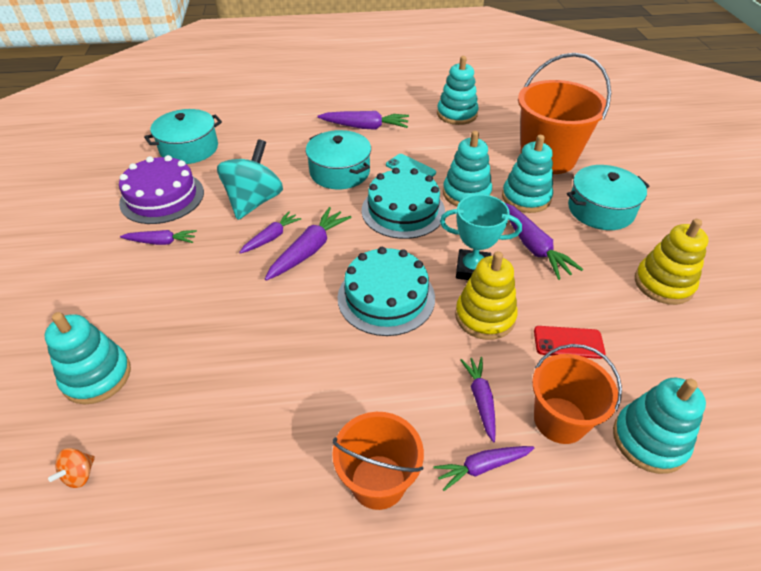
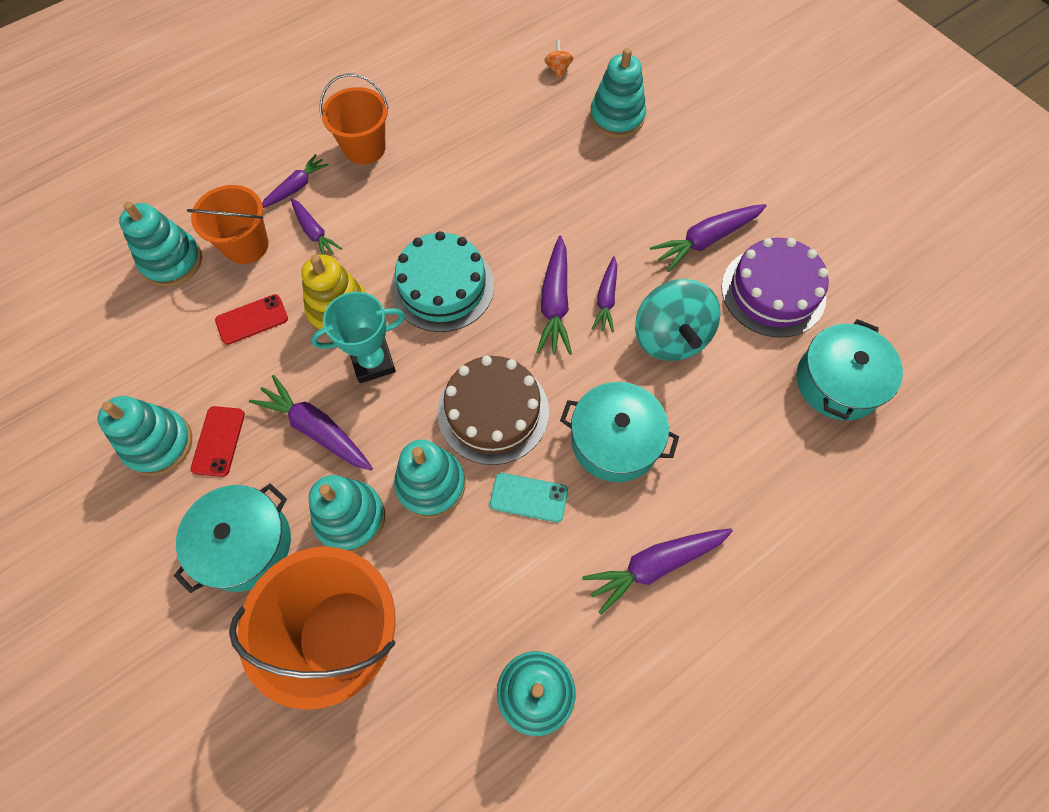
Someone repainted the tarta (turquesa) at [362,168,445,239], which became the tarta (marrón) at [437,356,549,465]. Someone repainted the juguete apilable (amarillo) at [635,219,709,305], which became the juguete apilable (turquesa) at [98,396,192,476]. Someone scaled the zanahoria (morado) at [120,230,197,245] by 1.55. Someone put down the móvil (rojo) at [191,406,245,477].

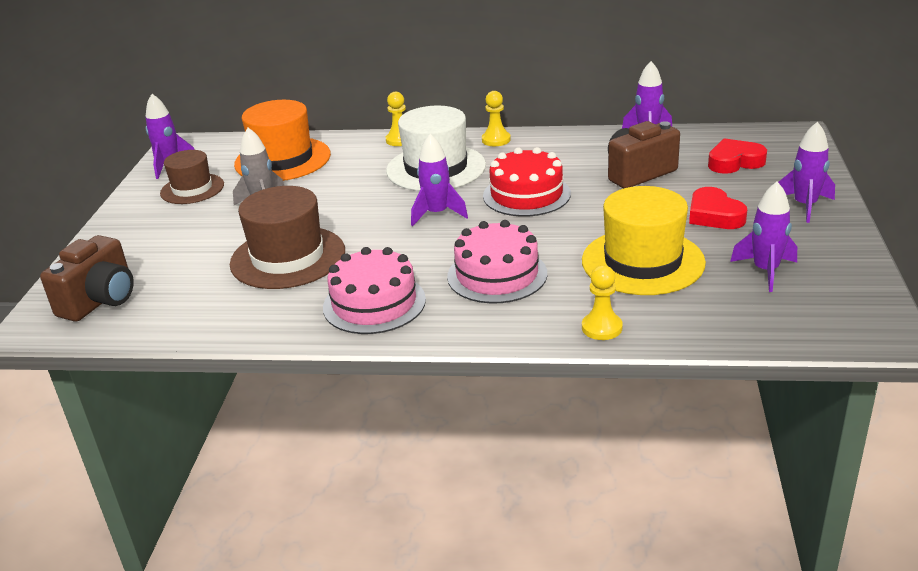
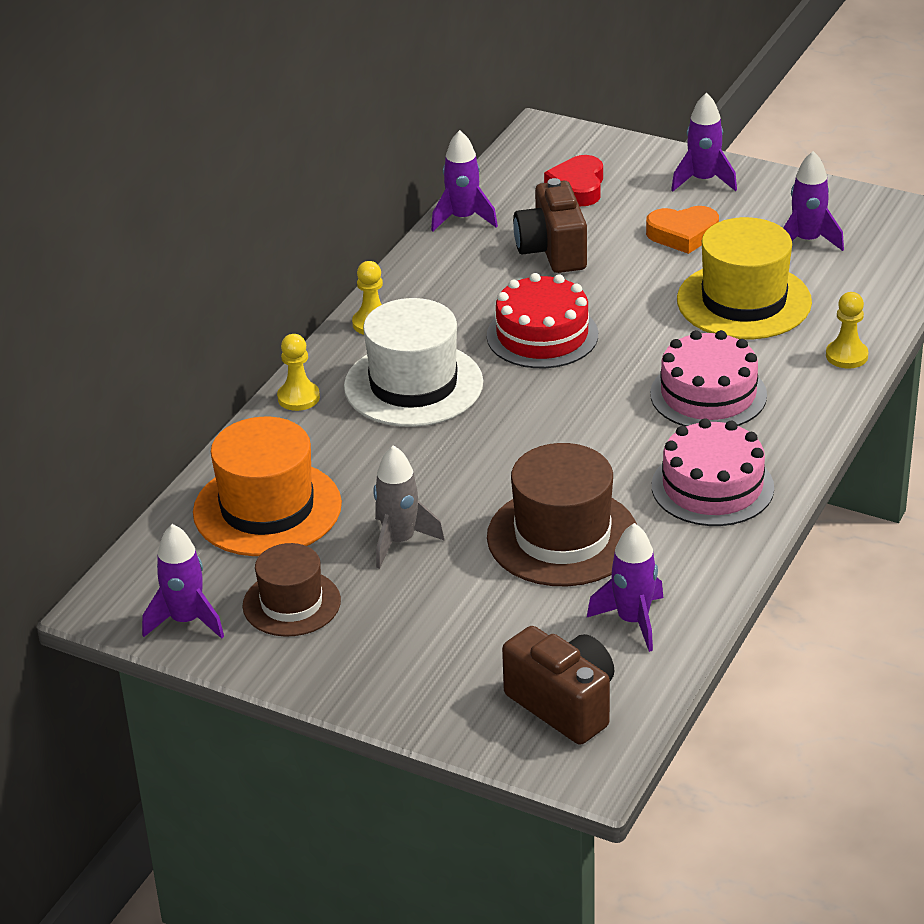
Someone carried the cohete (morado) from [411,134,468,226] to [587,523,663,652]. Someone repainted the corazón (rojo) at [689,187,747,229], which became the corazón (naranja) at [646,206,719,254].

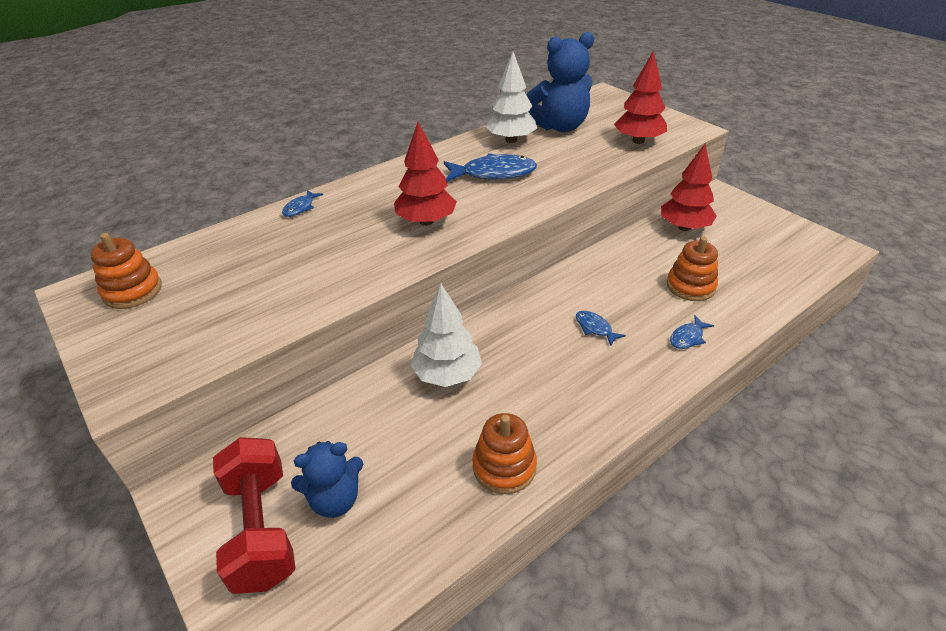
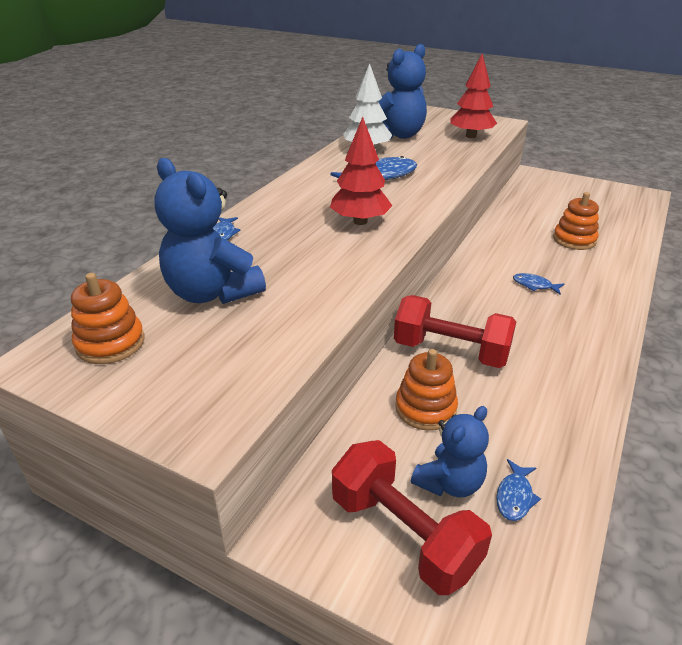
Someone took away the árbol (rojo) at [661,144,717,231]. Someone swapped the árbol (blanco) at [411,283,482,387] for the mancuerna (rojo) at [394,295,516,368]. Someone carried the pez (azul) from [670,316,714,349] to [496,459,541,521]. Someone carried the juguete apilable (naranja) from [472,413,537,494] to [395,349,458,431]. Someone put down the osito (azul) at [154,158,266,304].

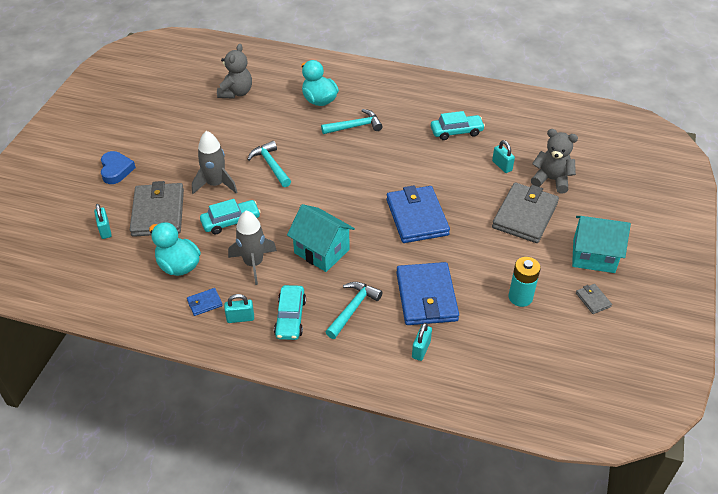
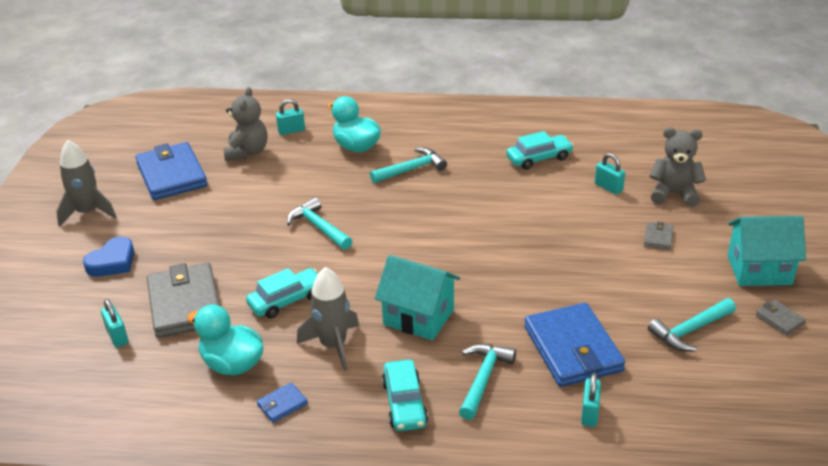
Someone carried the cohete (gris) from [192,131,238,194] to [56,140,116,227]. Someone rotated the corazón (azul) at [101,151,136,184] by 60 degrees clockwise. Someone scaled the cartera (gris) at [492,182,559,243] by 0.43. Someone carried the cartera (azul) from [386,185,450,243] to [135,142,208,200]. Someone swapped the pila (turquesa) at [508,257,541,307] for the martillo (turquesa) at [648,298,736,352]. Someone carried the candado (turquesa) from [224,294,254,323] to [276,99,305,135].

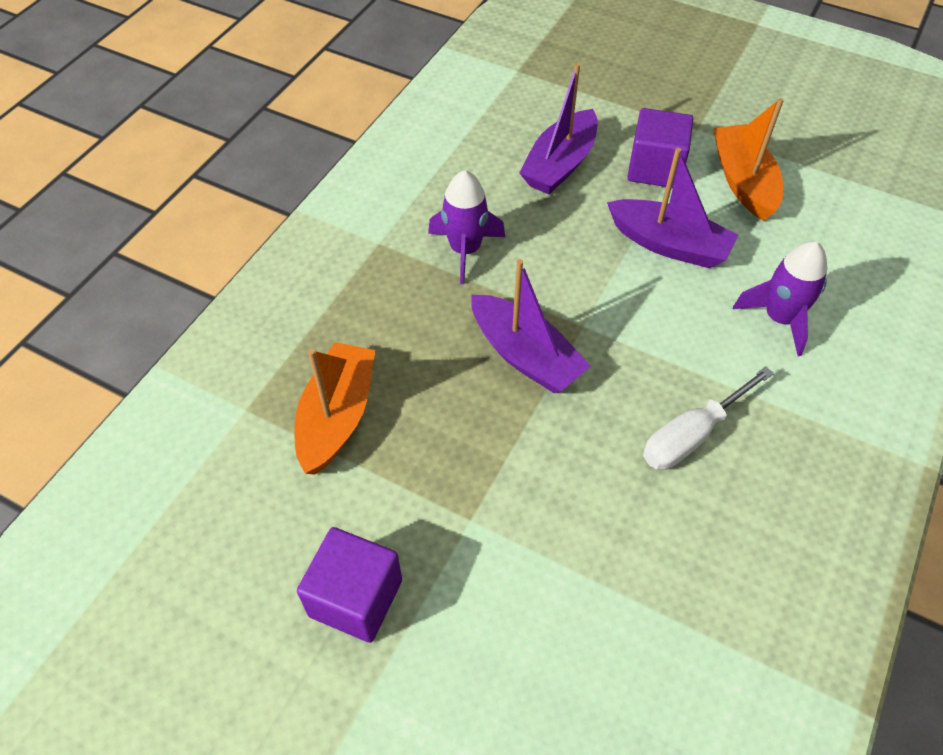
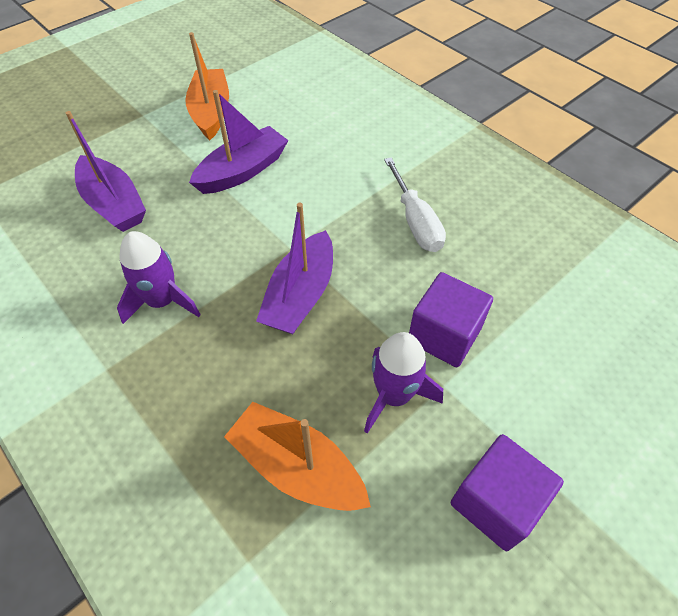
Someone rotated the barco (naranja) at [713,98,784,221] by 75 degrees clockwise. Someone carried the cubo (morado) from [627,108,693,188] to [409,272,493,367]. Someone carried the cohete (morado) from [733,241,827,356] to [364,332,443,434]. Someone rotated the barco (morado) at [471,259,591,393] by 135 degrees clockwise.

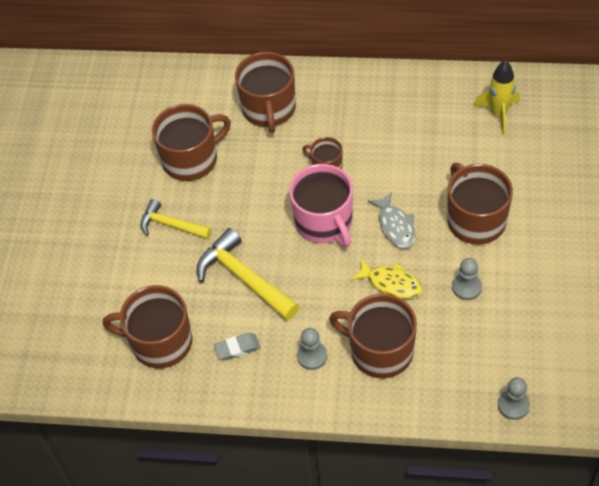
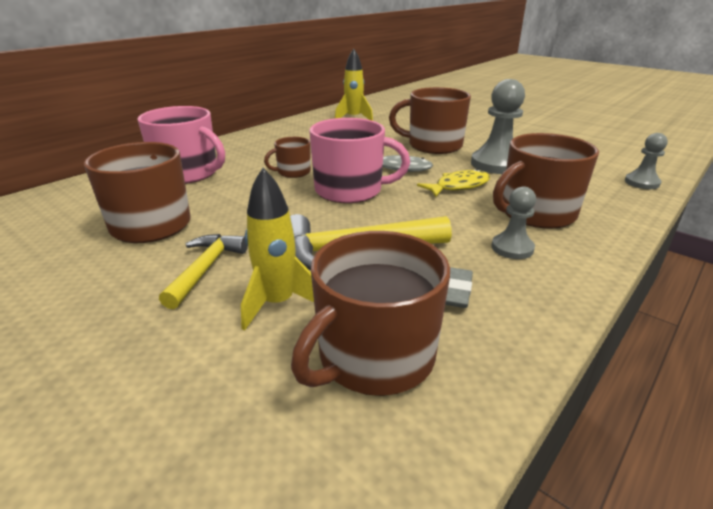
Someone repainted the taza (marrón) at [235,52,296,133], which became the taza (rosa) at [137,106,225,184]. Someone rotated the martillo (amarillo) at [140,199,212,239] by 135 degrees clockwise. Someone scaled the peón (gris) at [452,258,482,300] by 1.76. Someone put down the cohete (amarillo) at [241,168,314,330].

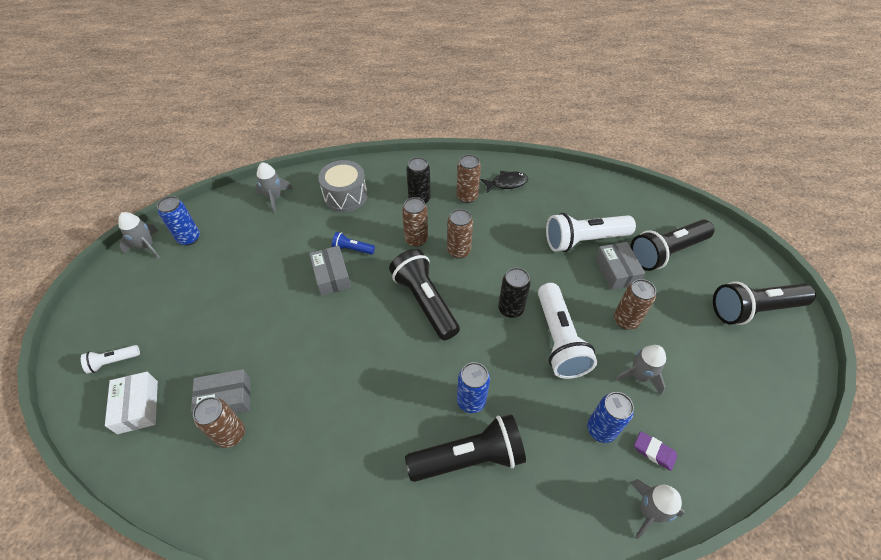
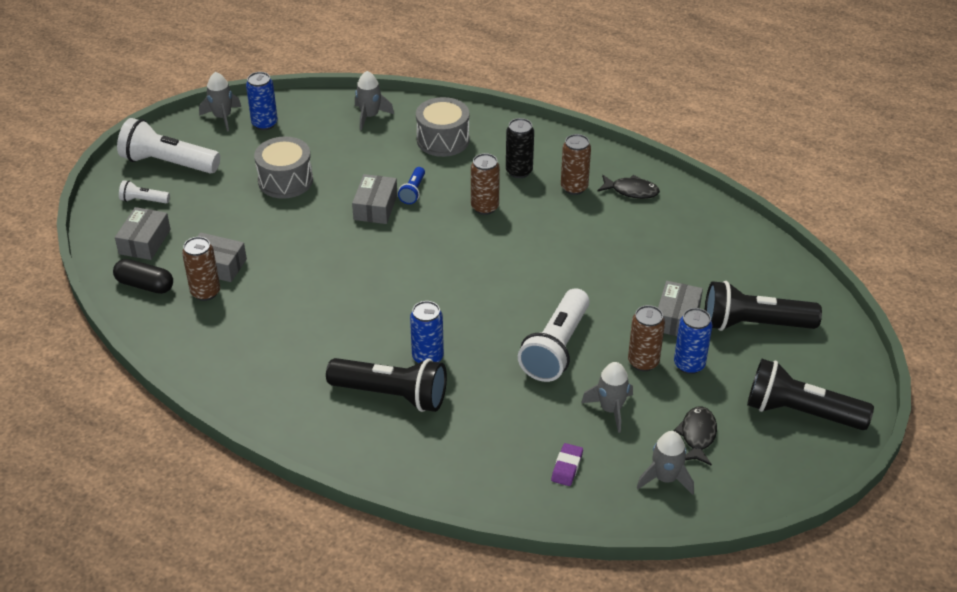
Someone took away the lata (marrón) at [447,209,473,259]. Someone carried the lámpara de mano (blanco) from [546,213,636,252] to [117,118,220,174]. Someone rotated the lámpara de mano (azul) at [332,232,375,255] by 120 degrees counterclockwise. Someone took away the lámpara de mano (negro) at [389,249,460,340]. Someone took away the lata (negro) at [498,268,531,318]. Someone repainted the caja (blanco) at [105,372,158,434], which became the caja (gris) at [115,207,171,260]. Someone carried the lata (azul) from [587,392,634,443] to [674,308,712,374]. Someone rotated the goma de borrar (morado) at [634,431,677,471] by 45 degrees clockwise. Someone carried the cohete (gris) from [630,479,685,539] to [637,431,694,495]. Someone put down the tambor (gris) at [254,136,313,199]. Someone put down the cápsula (negro) at [113,259,173,294]. Someone put down the pez (negro) at [674,406,717,466].

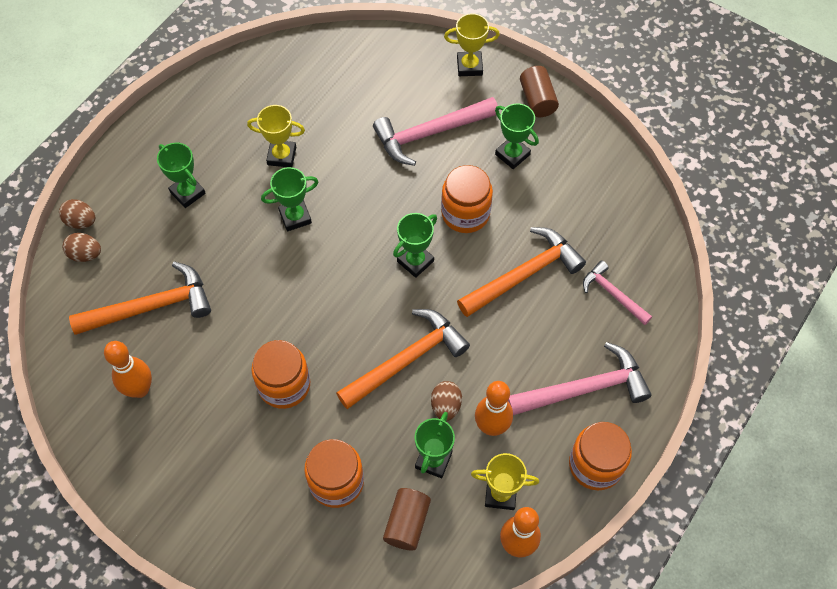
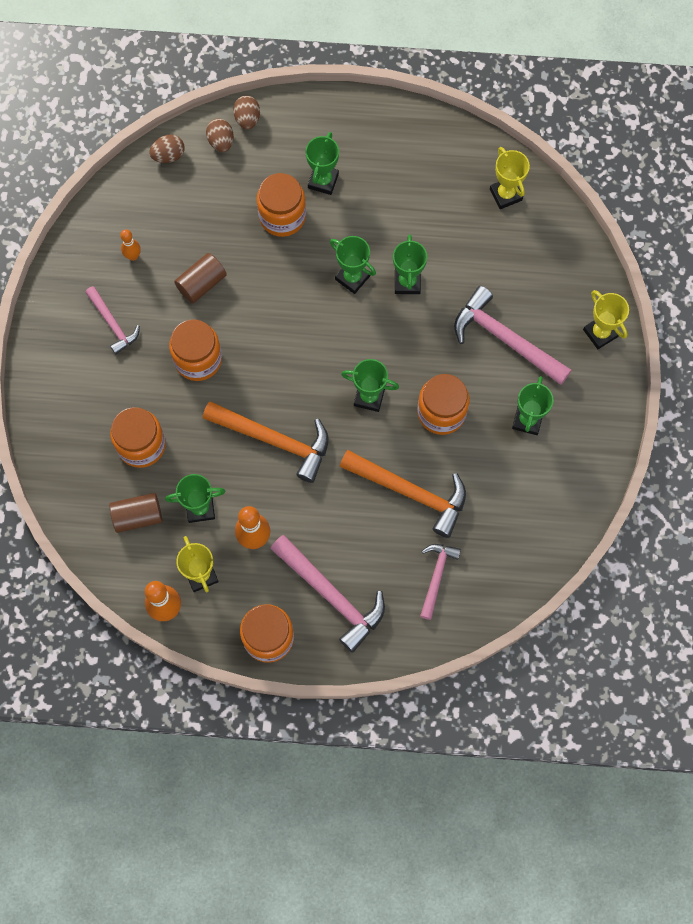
Someone carried the cilindro (marrón) from [520,66,559,117] to [174,253,227,303]. Someone carried the trofeo (amarillo) from [247,105,305,167] to [490,147,530,209]. Someone took away the martillo (naranja) at [69,262,211,335]. Someone scaled the bolo (naranja) at [104,341,152,398] by 0.58. Someone carried the huevo (marrón) from [431,381,462,421] to [149,135,185,163]. Someone put down the tarro (naranja) at [257,173,306,237]. Someone put down the trofeo (verde) at [393,234,427,294]. Someone put down the martillo (rosa) at [85,286,140,354].

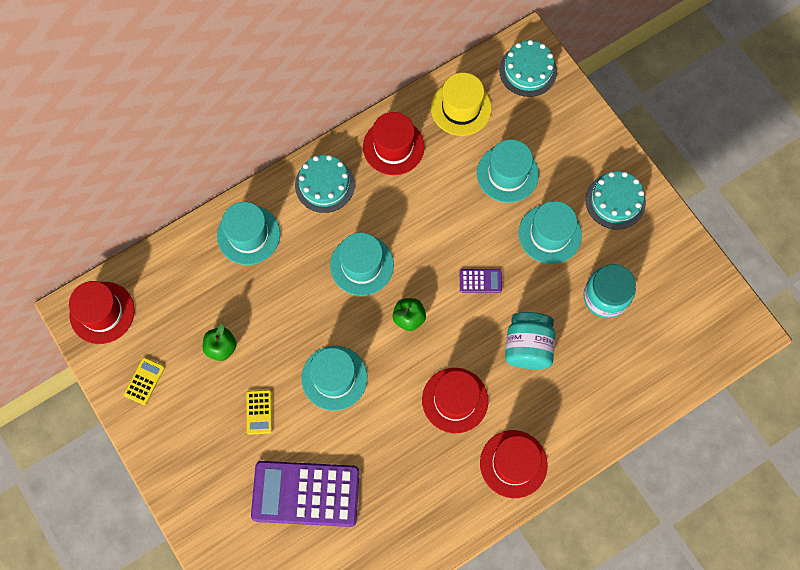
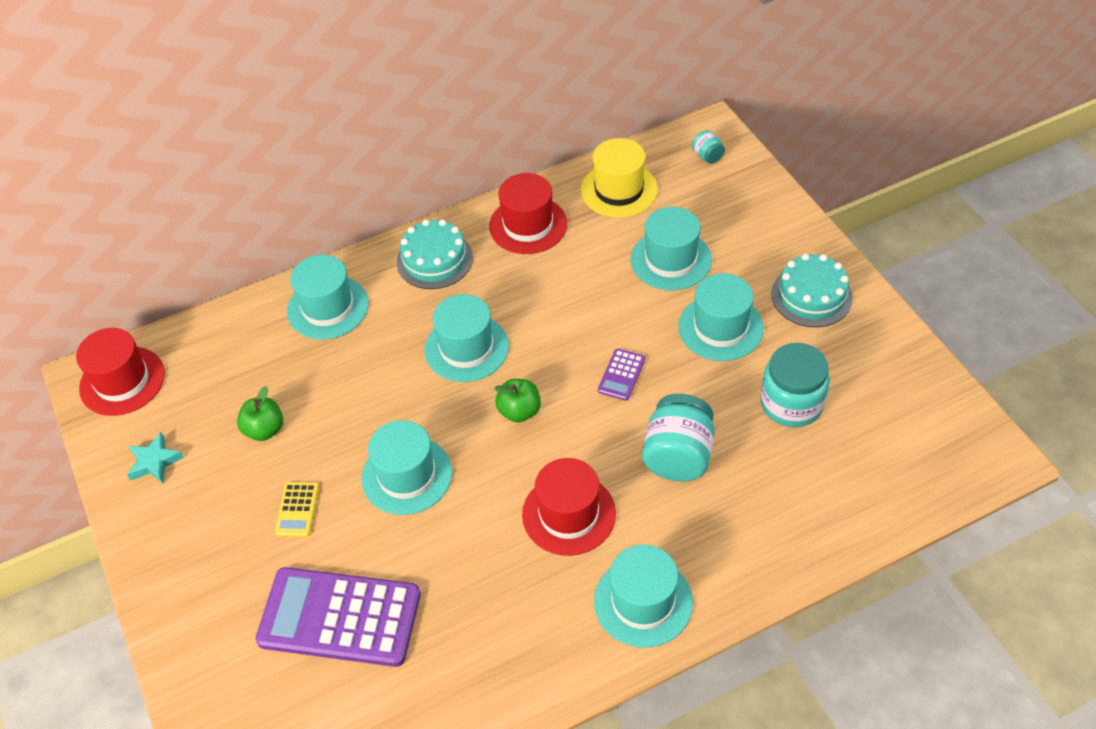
Someone swapped the tarta (turquesa) at [499,40,557,97] for the tarro (turquesa) at [692,130,725,164]. Someone rotated the calculadora (morado) at [460,269,502,293] by 105 degrees clockwise. Someone swapped the calculadora (amarillo) at [124,357,165,405] for the estrella (turquesa) at [127,433,184,484]. Someone repainted the sombrero (rojo) at [480,430,548,498], which became the sombrero (turquesa) at [594,545,693,648].

